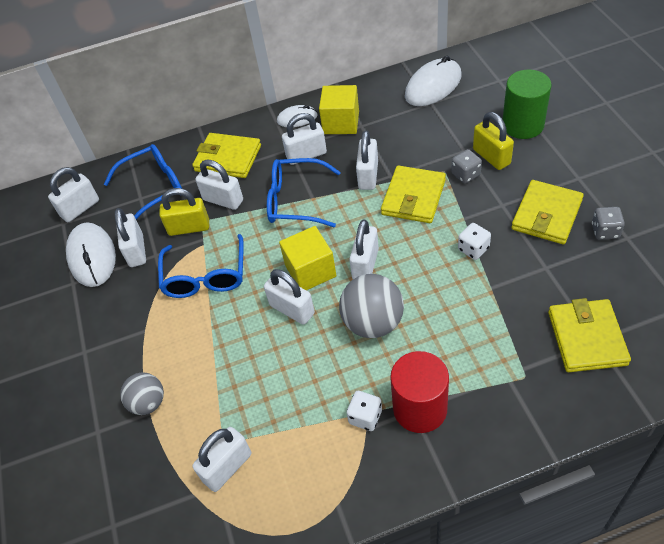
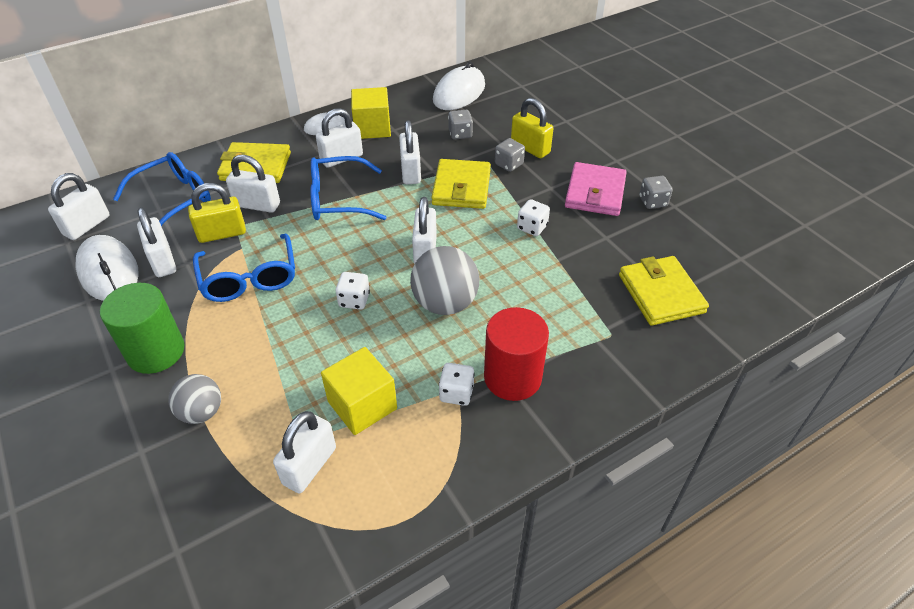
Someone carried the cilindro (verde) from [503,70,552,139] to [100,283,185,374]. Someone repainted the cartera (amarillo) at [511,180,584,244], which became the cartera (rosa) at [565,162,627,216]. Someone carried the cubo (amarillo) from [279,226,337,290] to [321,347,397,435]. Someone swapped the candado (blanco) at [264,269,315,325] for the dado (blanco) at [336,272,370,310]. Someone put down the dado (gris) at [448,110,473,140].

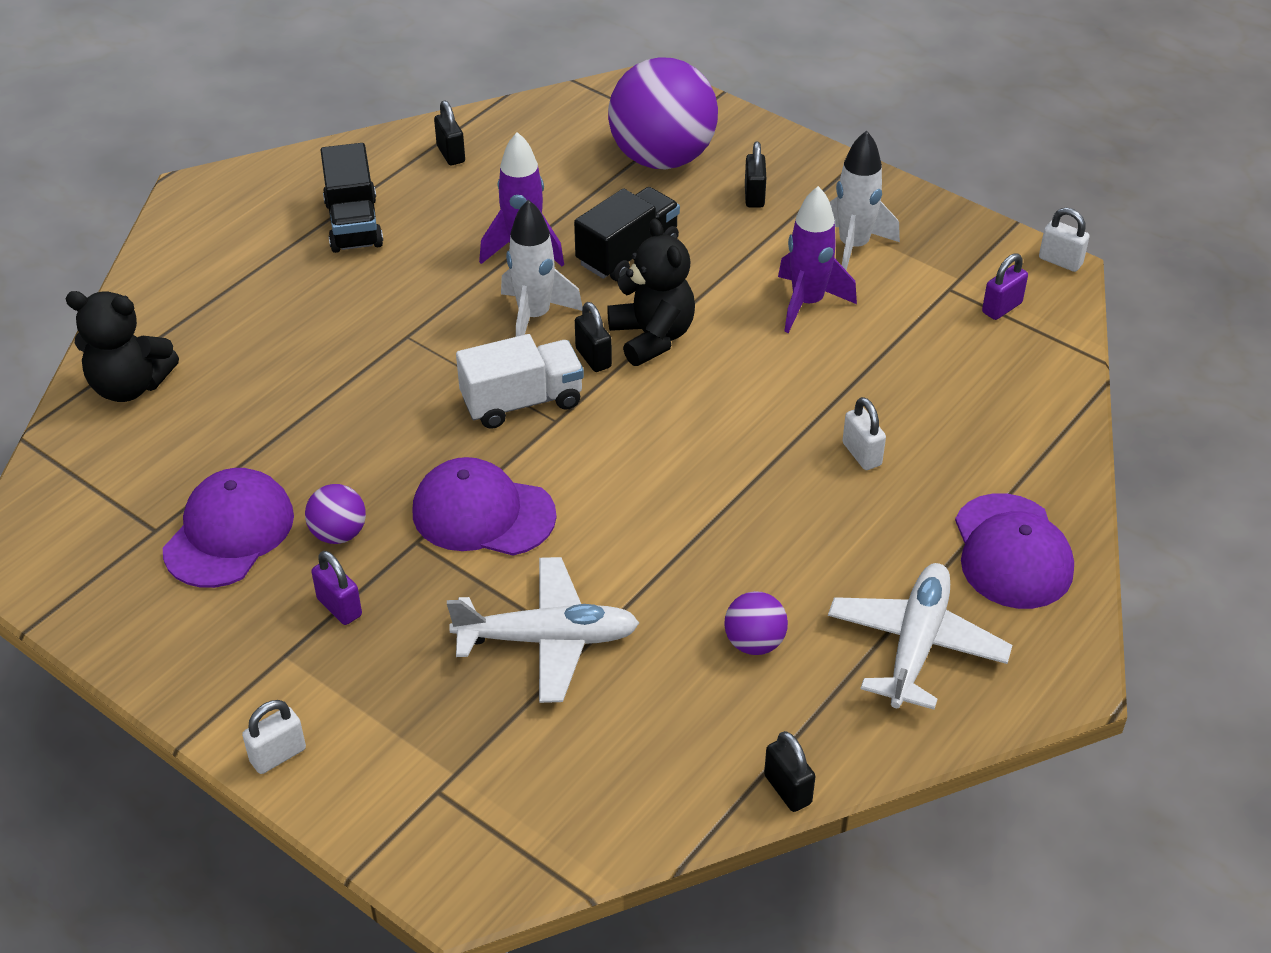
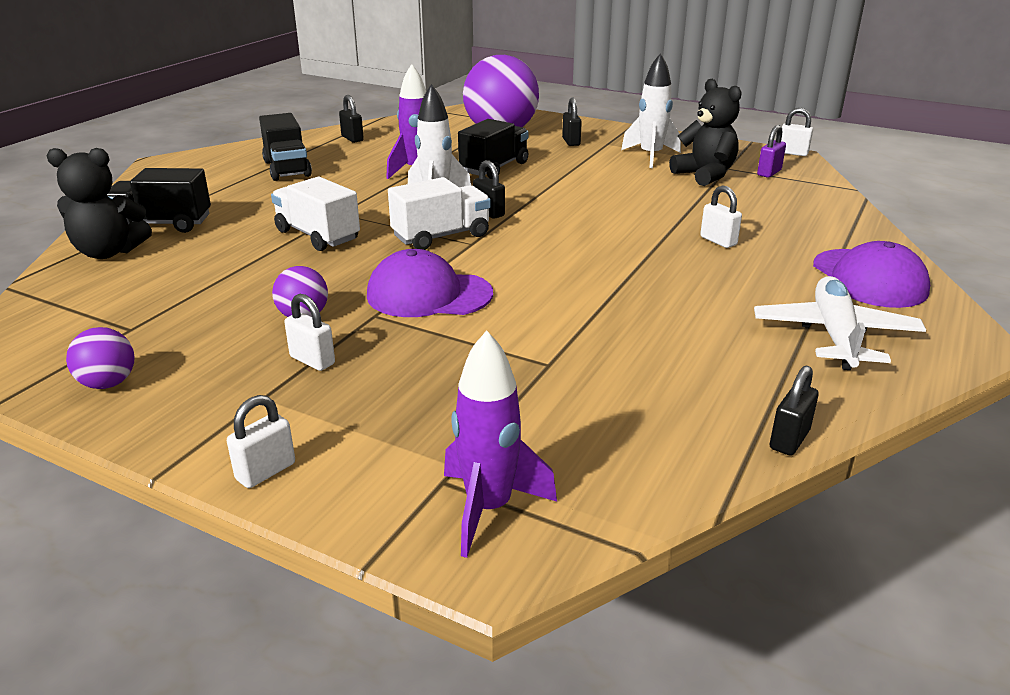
Someone carried the cohete (morado) from [778,186,857,333] to [444,330,557,558]. Someone carried the osito (negro) from [607,218,695,366] to [669,79,742,186]. Someone took away the gorra (morado) at [163,468,294,588]. Someone repainted the candado (morado) at [311,551,362,625], which became the candado (blanco) at [284,294,335,371]. Someone took away the avión (blanco) at [447,557,639,703]. Someone carried the pelota (morado) from [724,591,788,655] to [66,327,135,389]. Someone rotated the candado (negro) at [764,731,816,812] by 75 degrees clockwise. Someone put down the camión (negro) at [106,168,211,233]. Someone put down the camión (blanco) at [271,177,360,251].

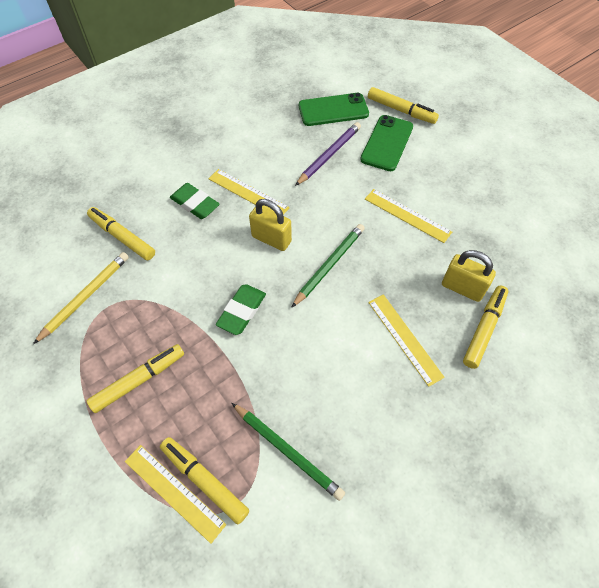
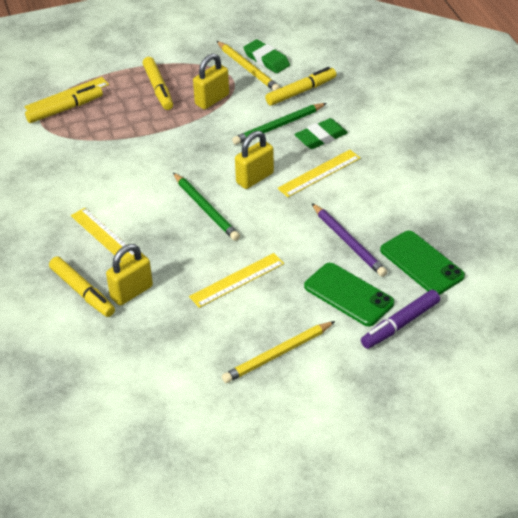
Someone repainted the rotulador (amarillo) at [368,87,439,124], which became the rotulador (morado) at [361,290,440,349]. Someone rotated the móvil (verde) at [299,93,369,126] by 45 degrees counterclockwise. Someone carried the goma de borrar (verde) from [216,284,266,335] to [243,39,290,73]. Someone rotated the regla (amarillo) at [368,294,445,387] by 60 degrees clockwise. Someone carried the lápiz (verde) from [232,403,345,501] to [232,103,327,145]. Someone put down the candado (amarillo) at [193,53,229,109]. Someone put down the lápiz (amarillo) at [222,321,335,383].

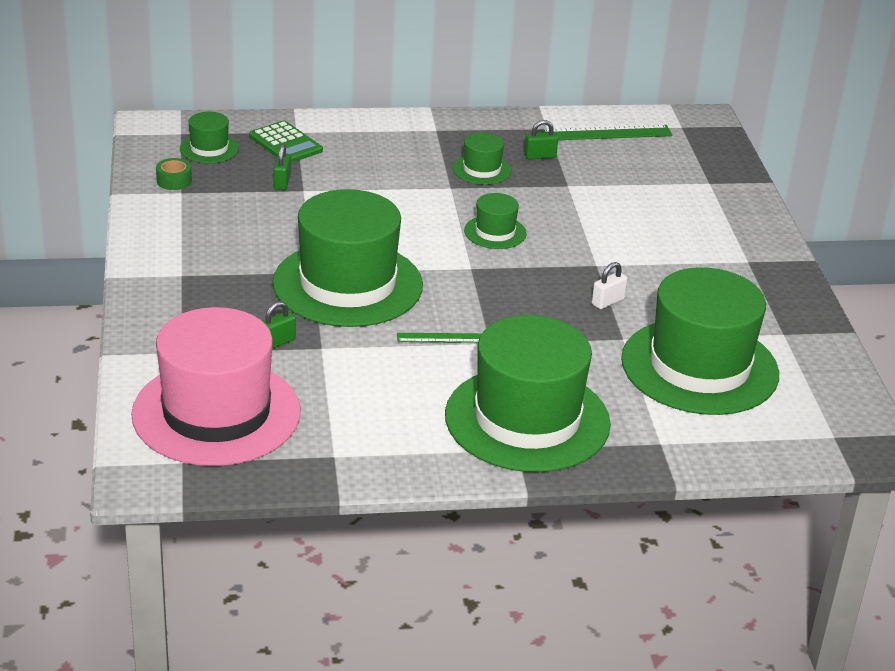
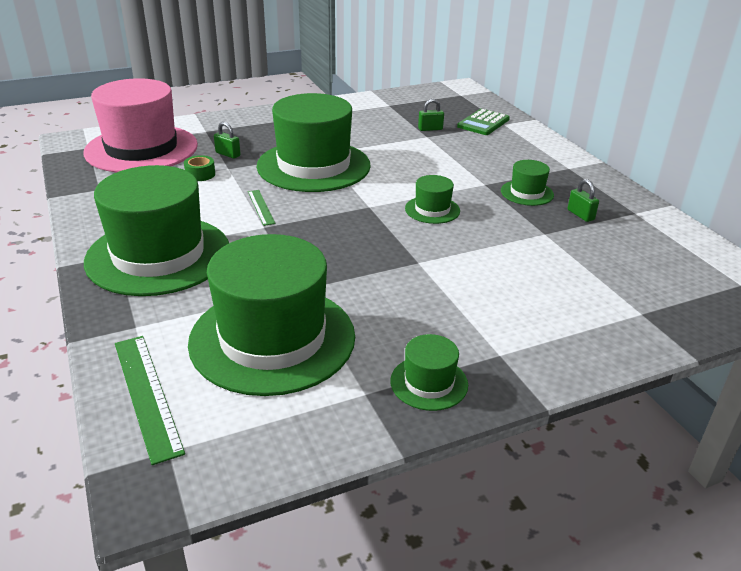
Someone carried the sombrero (verde) from [180,112,239,163] to [390,334,468,411]. Someone carried the regla (verde) from [541,125,673,140] to [115,336,185,465]. Someone carried the cinta adhesiva (verde) from [156,158,192,190] to [184,155,215,181]. Someone took away the candado (blanco) at [592,262,627,309].

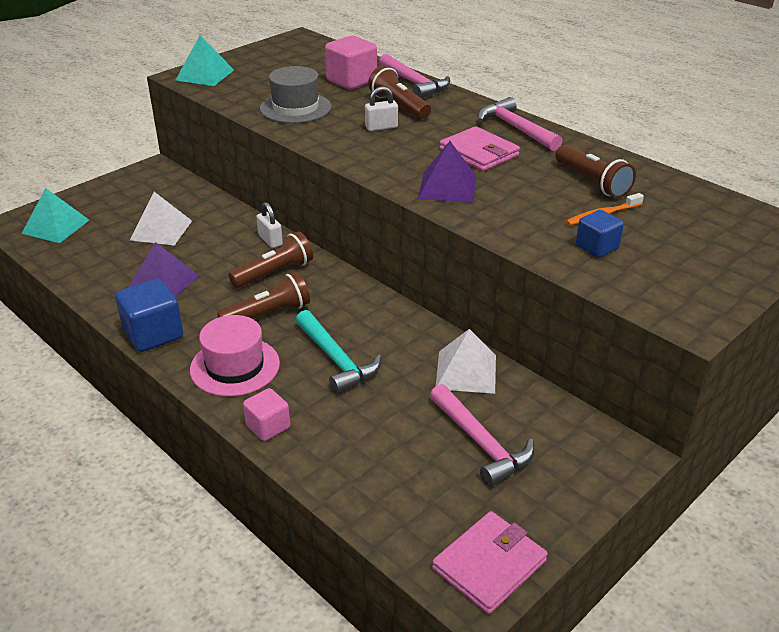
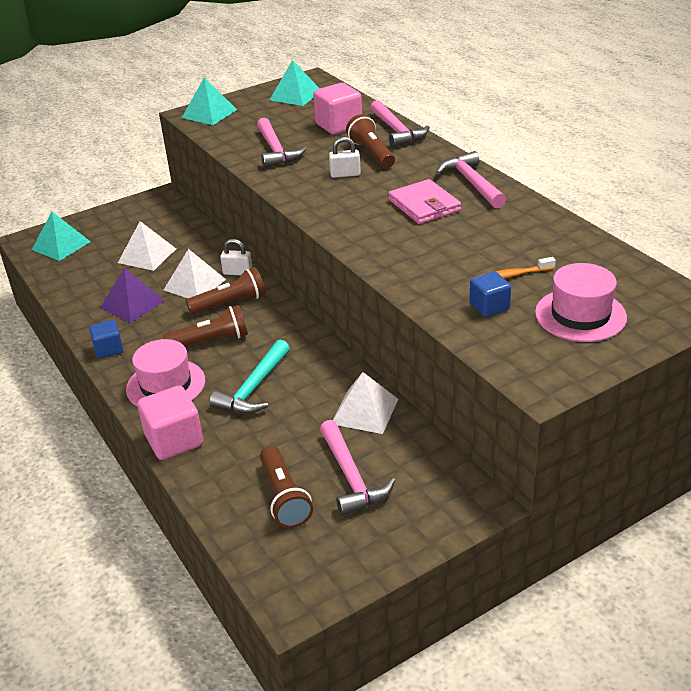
Someone swapped the sombrero (gris) at [260,66,331,123] for the martillo (rosa) at [257,118,307,168]. Someone took away the pirámide (morado) at [418,141,477,203]. Someone carried the lámpara de mano (marrón) from [555,145,636,198] to [260,446,313,528]. Someone rotated the candado (blanco) at [256,202,283,248] by 60 degrees counterclockwise. Someone scaled the cubo (azul) at [115,279,183,352] by 0.62. Someone rotated the martillo (turquesa) at [296,310,382,394] by 45 degrees clockwise. Someone scaled the cubo (rosa) at [243,388,290,441] by 1.62. Someone took away the cartera (rosa) at [432,511,548,614]. Someone put down the pirámide (turquesa) at [270,60,320,106]. Someone put down the pirámide (blanco) at [164,249,226,298]. Someone put down the sombrero (rosa) at [535,263,627,342].

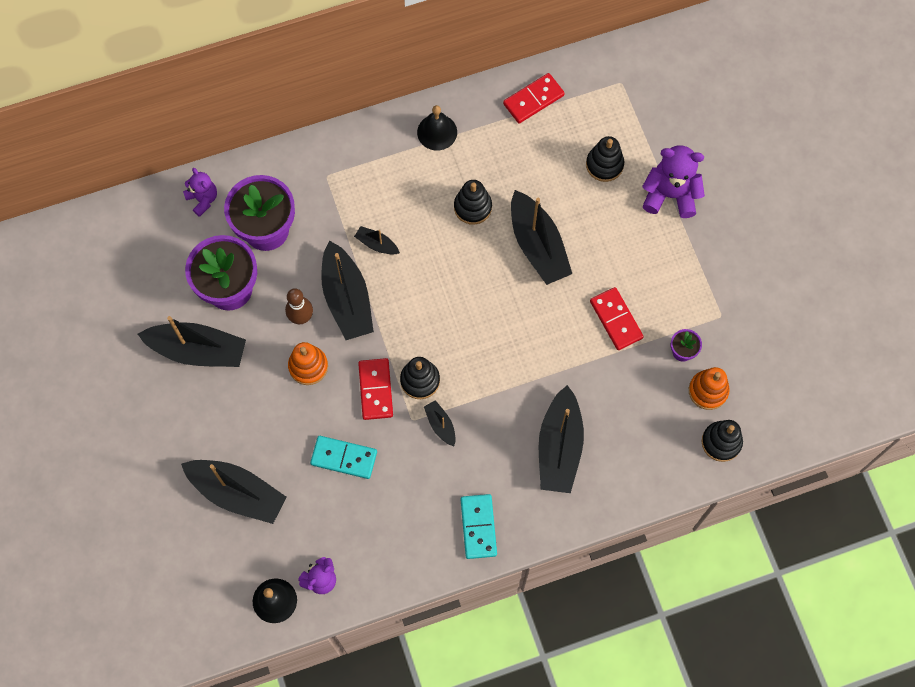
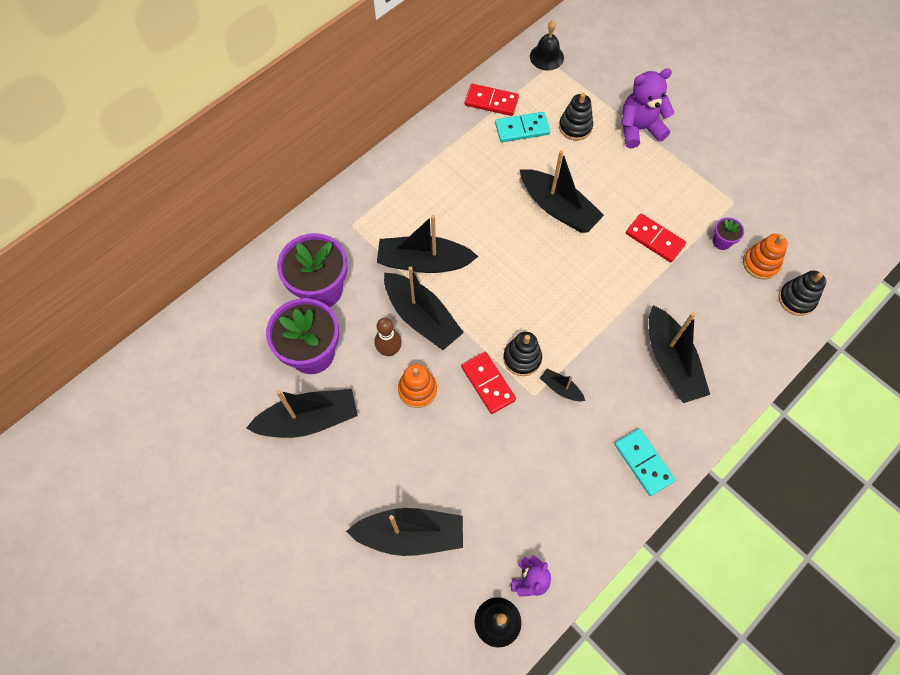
Someone rotated the ficha de dominó (rojo) at [503,73,565,123] by 75 degrees clockwise. Someone carried the campana (negro) from [417,105,457,151] to [530,21,564,71]. Someone took away the osito (morado) at [183,168,217,217]. Someone took away the juguete apilable (negro) at [454,180,492,225]. Someone scaled the barco (negro) at [354,226,400,255] by 2.15. Someone carried the ficha de dominó (turquesa) from [310,436,377,479] to [495,112,550,142].

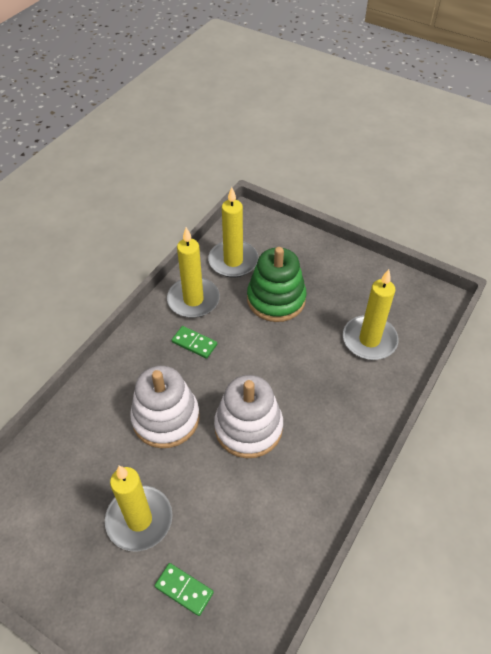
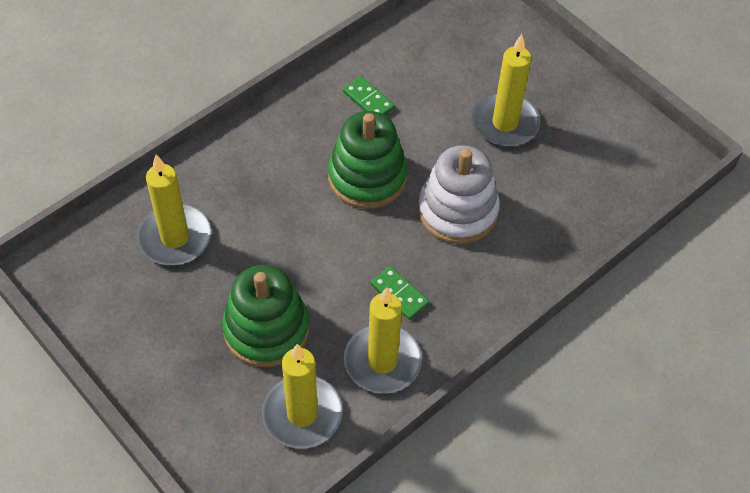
Someone repainted the juguete apilable (blanco) at [214,375,283,458], which became the juguete apilable (verde) at [328,111,408,209]. Someone carried the ficha de dominó (verde) from [154,563,214,616] to [343,76,395,115].

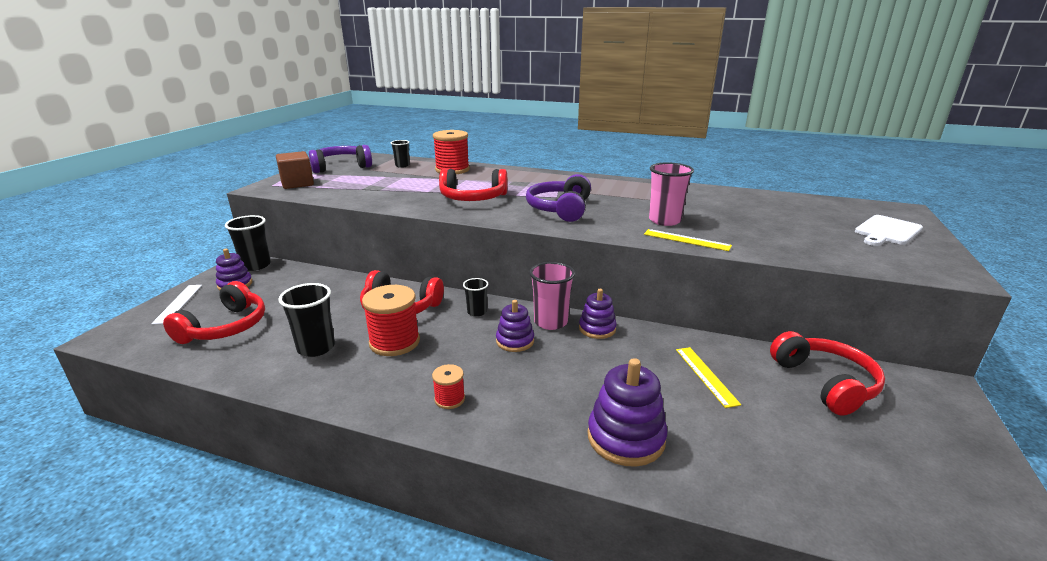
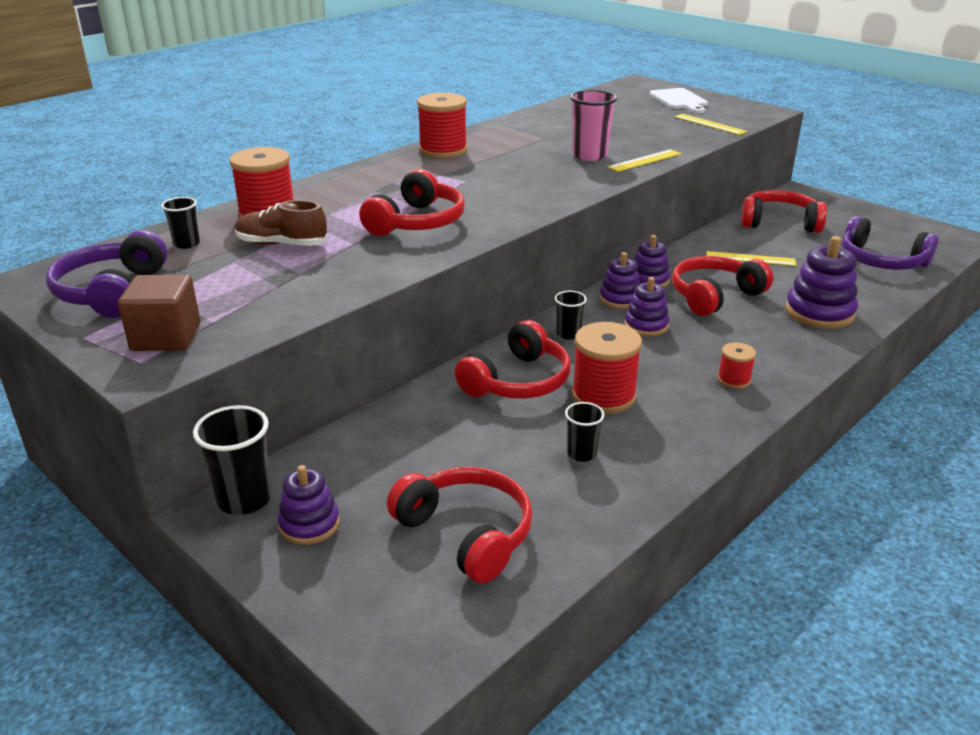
Someone carried the auriculares (morado) from [526,174,591,222] to [842,216,939,270]. Someone swapped the vaso (rosa) at [530,262,575,330] for the juguete apilable (morado) at [600,252,640,309]. Someone scaled the vaso (negro) at [278,283,335,357] by 0.59. Someone took away the regla (blanco) at [151,285,202,324]. Someone put down the carrete (rojo) at [417,93,467,158]. Someone put down the regla (amarillo) at [674,114,747,135]. Someone put down the zapato (marrón) at [235,200,328,246]. Someone put down the auriculares (rojo) at [672,256,773,316].

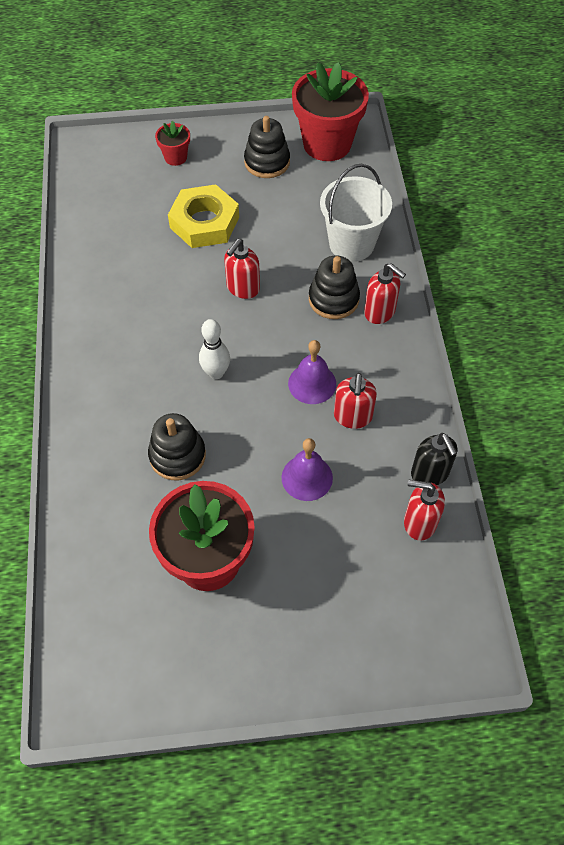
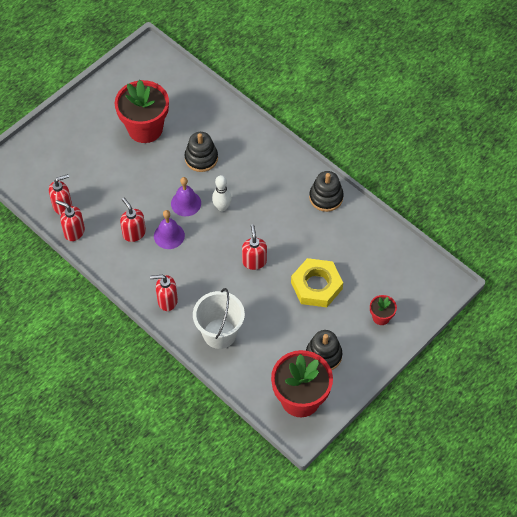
Someone carried the juguete apilable (negro) from [309,255,360,319] to [309,171,344,212]. Someone repainted the dispensador de jabón (negro) at [411,433,457,485], which became the dispensador de jabón (rojo) at [56,200,85,241]. Someone carried the campana (morado) from [282,438,333,501] to [171,177,201,216].

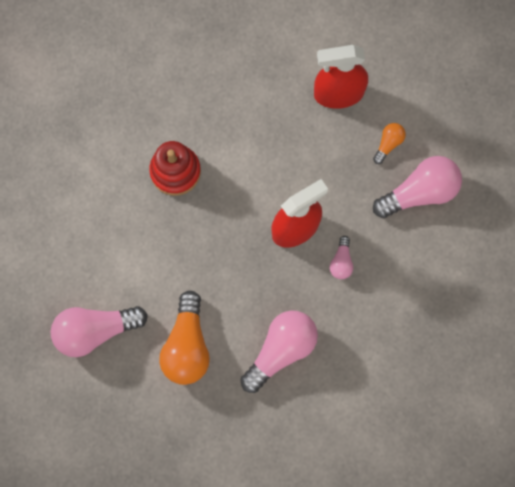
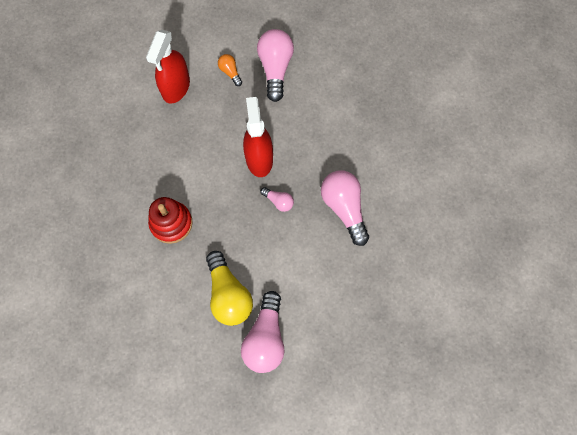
Someone carried the bombilla (rosa) from [330,236,353,279] to [261,187,294,212]. Someone took away the bombilla (naranja) at [159,291,210,385]. Someone put down the bombilla (amarillo) at [206,251,253,326].

